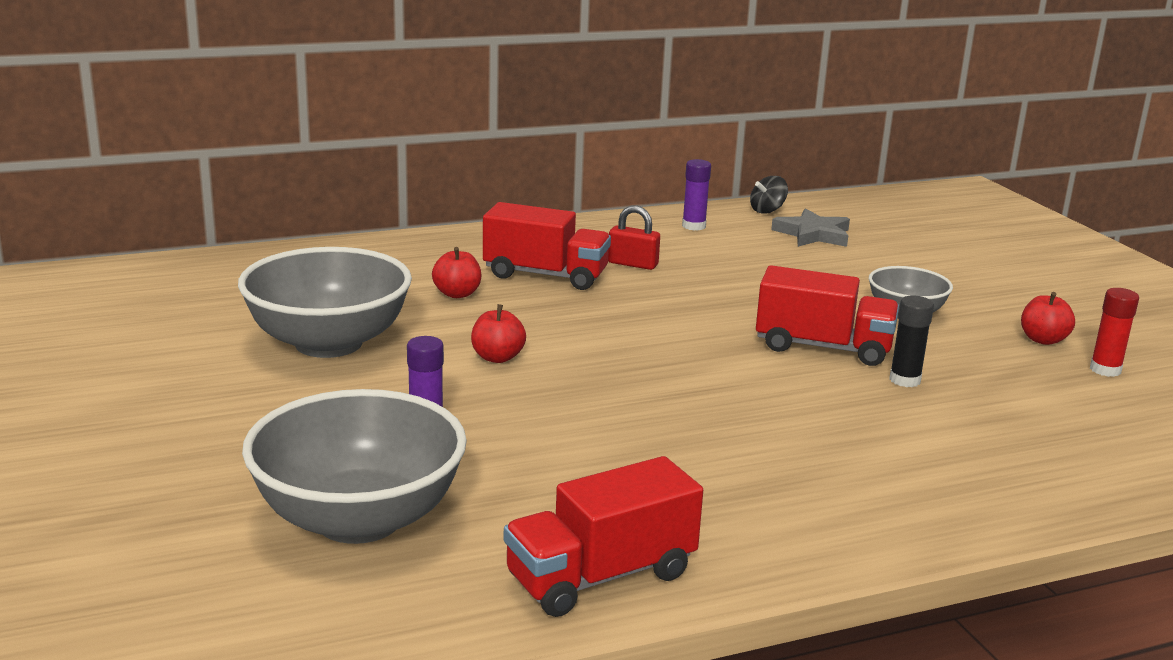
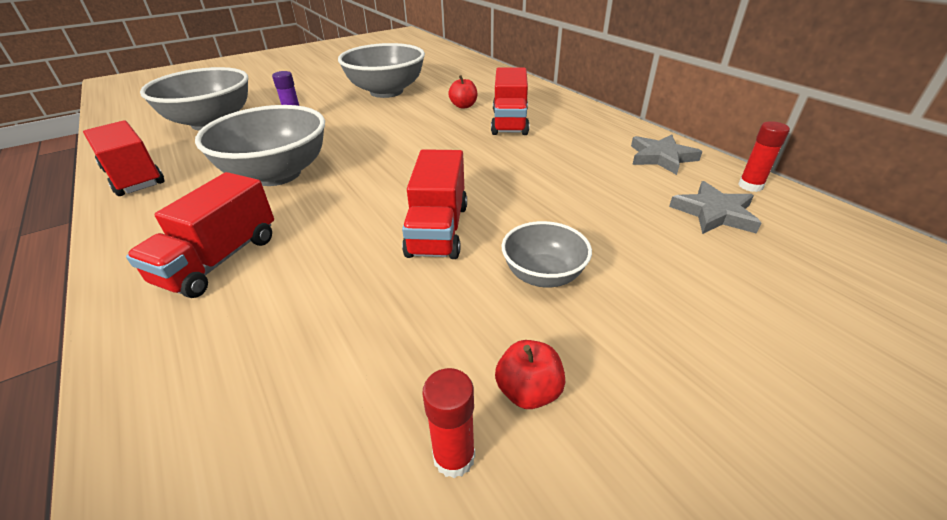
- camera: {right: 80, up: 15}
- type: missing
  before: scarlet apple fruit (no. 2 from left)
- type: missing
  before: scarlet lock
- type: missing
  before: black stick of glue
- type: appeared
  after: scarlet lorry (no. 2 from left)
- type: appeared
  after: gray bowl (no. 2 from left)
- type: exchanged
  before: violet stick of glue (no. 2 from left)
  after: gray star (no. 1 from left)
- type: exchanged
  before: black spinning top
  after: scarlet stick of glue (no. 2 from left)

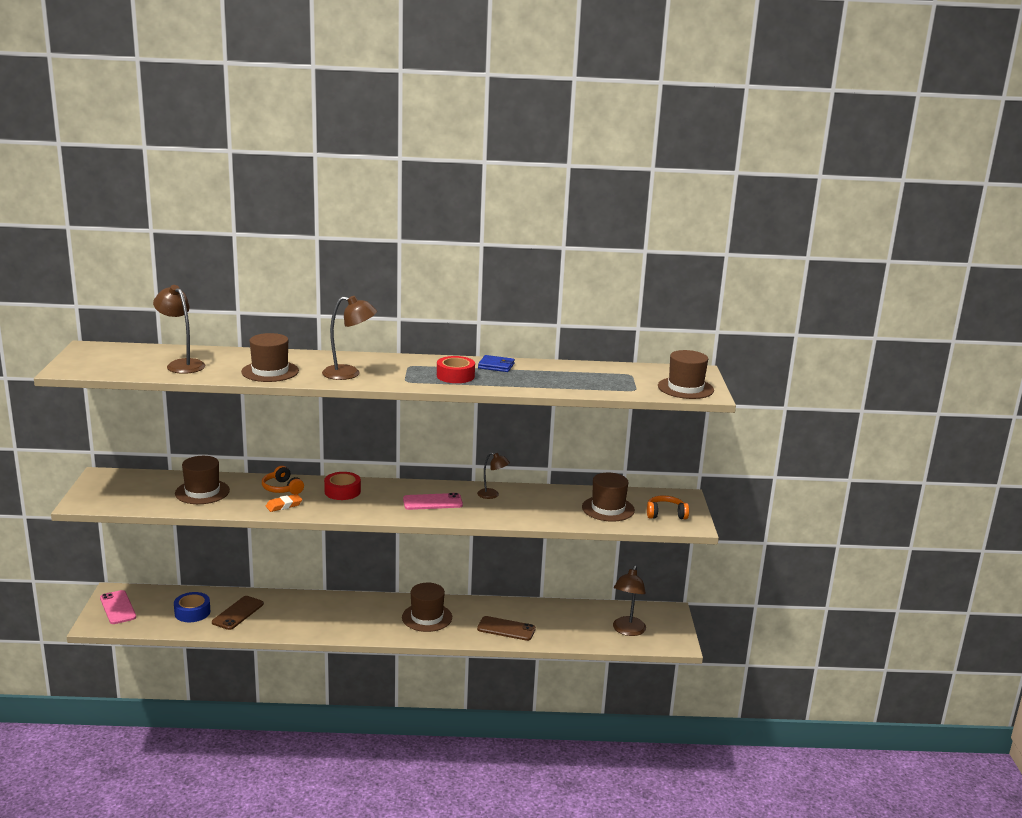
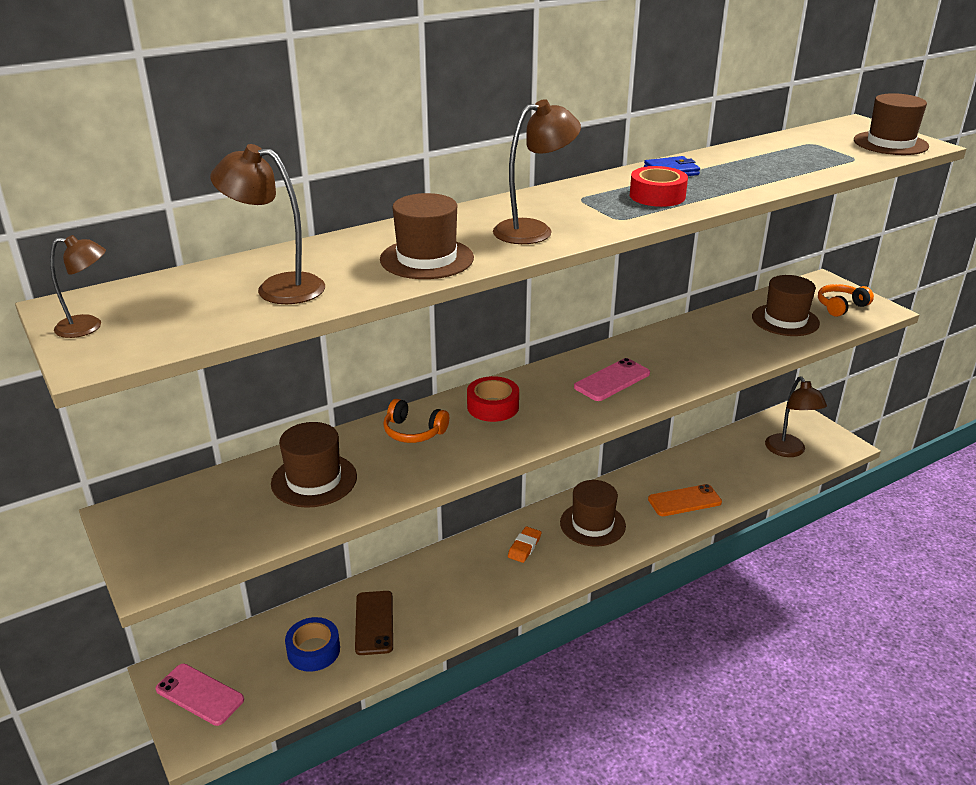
- camera: {right: -30, up: 10}
- type: relocated
  before: bright orange eraser
- type: relocated
  before: russet desk lamp (no. 3 from left in the first image)
  after: russet desk lamp (no. 1 from left)
- type: colour
  before: russet mobile phone (no. 2 from left)
  after: bright orange mobile phone

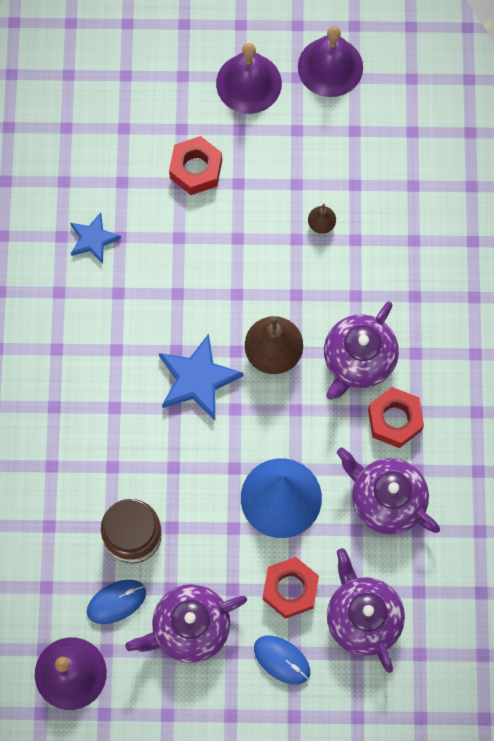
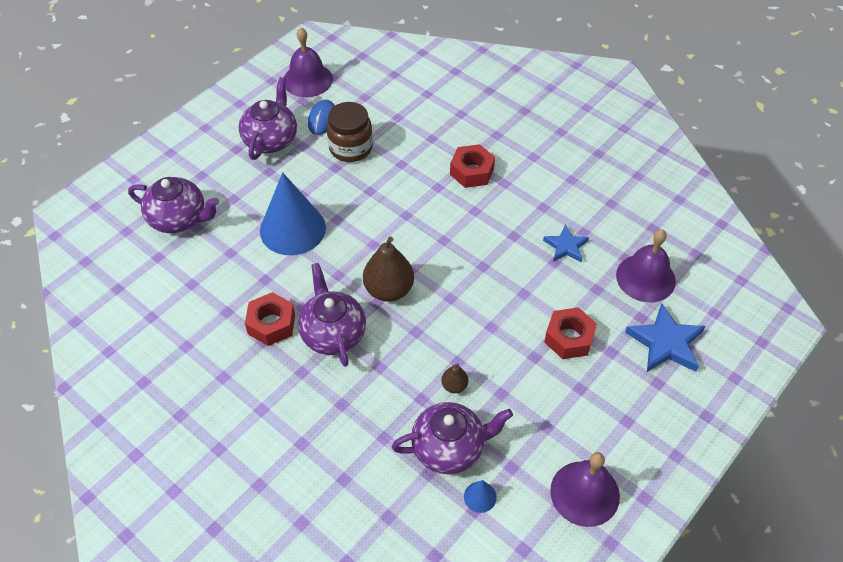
- camera: {right: 130, up: -20}
- type: missing
  before: blue mouse (no. 2 from left)
- type: appeared
  after: blue solid cone (no. 2 from left)
- type: relocated
  before: blue star (no. 2 from left)
- type: relocated
  before: violet hand bell (no. 2 from left in the first image)
  after: violet hand bell (no. 3 from left)
- type: relocated
  before: scarlet hex nut (no. 2 from left)
- type: relocated
  before: violet tea pot (no. 4 from left)

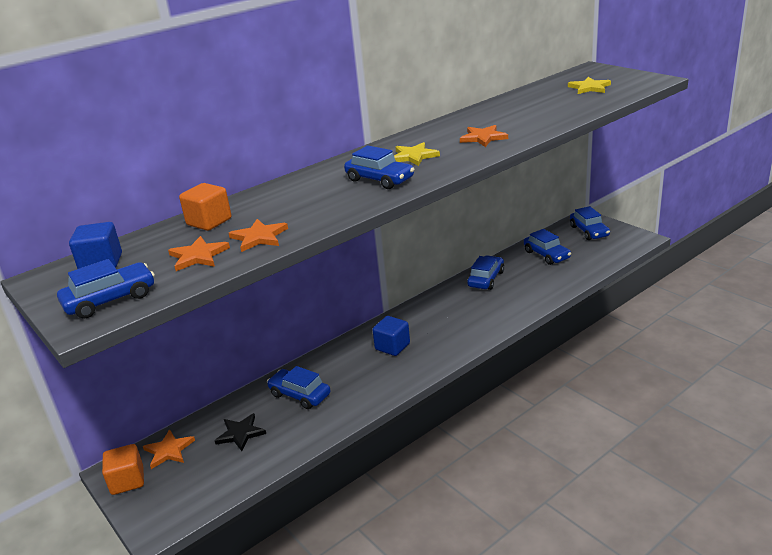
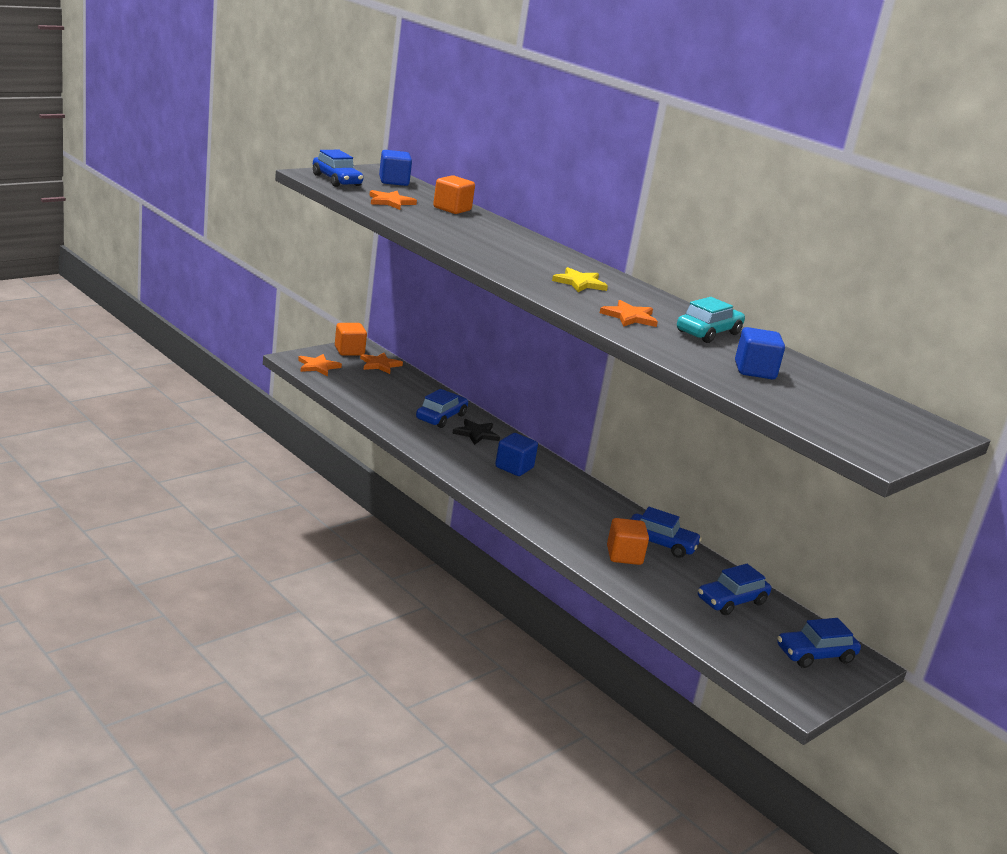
- camera: {right: 80, up: -5}
- type: missing
  before: blue toy car (no. 3 from left)
- type: missing
  before: bright yellow star (no. 2 from left)
- type: appeared
  after: bright orange solid cube (no. 3 from left)
- type: appeared
  after: aqua toy car
- type: appeared
  after: blue solid cube (no. 3 from left)
- type: relocated
  before: black star
- type: relocated
  before: bright orange star (no. 3 from left in the first image)
  after: bright orange star (no. 1 from left)

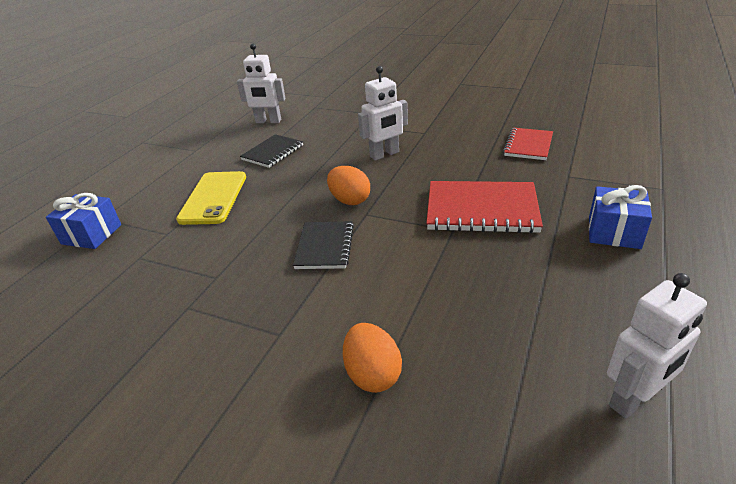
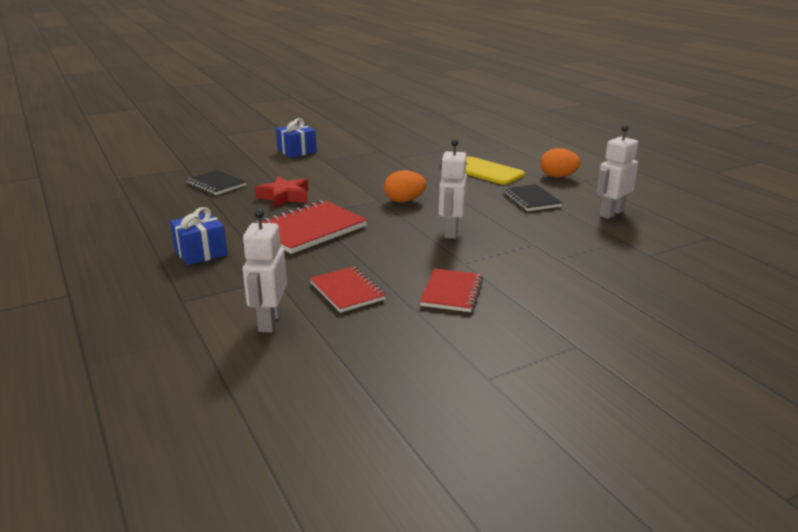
- camera: {right: 125, up: -10}
- type: appeared
  after: scarlet star
- type: appeared
  after: scarlet exercise book (no. 3 from left)
- type: relocated
  before: blue gift (no. 1 from left in the first image)
  after: blue gift (no. 2 from left)
- type: relocated
  before: black exercise book (no. 2 from left in the first image)
  after: black exercise book (no. 1 from left)
- type: relocated
  before: bright orange toy egg (no. 2 from left)
- type: relocated
  before: snow-white toy robot (no. 3 from left in the first image)
  after: snow-white toy robot (no. 1 from left)

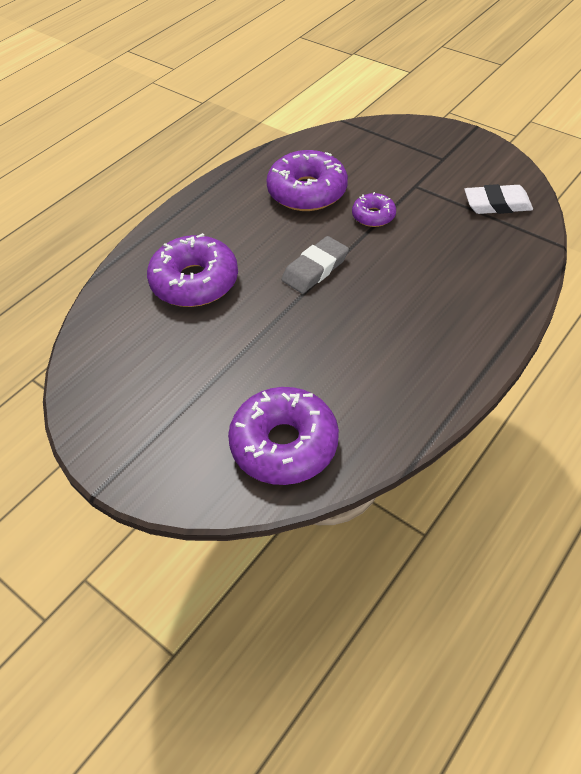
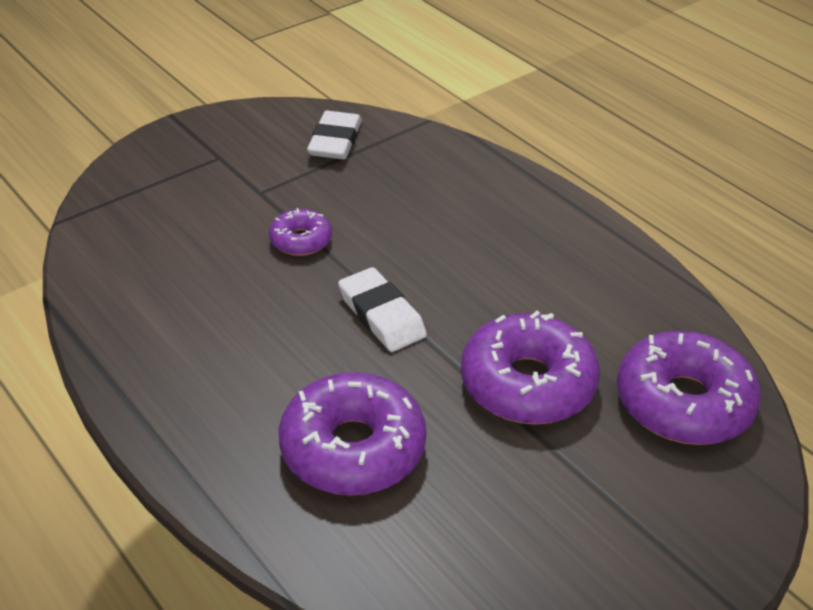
- camera: {right: -80, up: -10}
- type: relocated
  before: violet doughnut (no. 3 from left)
- type: colour
  before: gray eraser
  after: snow-white eraser (no. 2 from left)

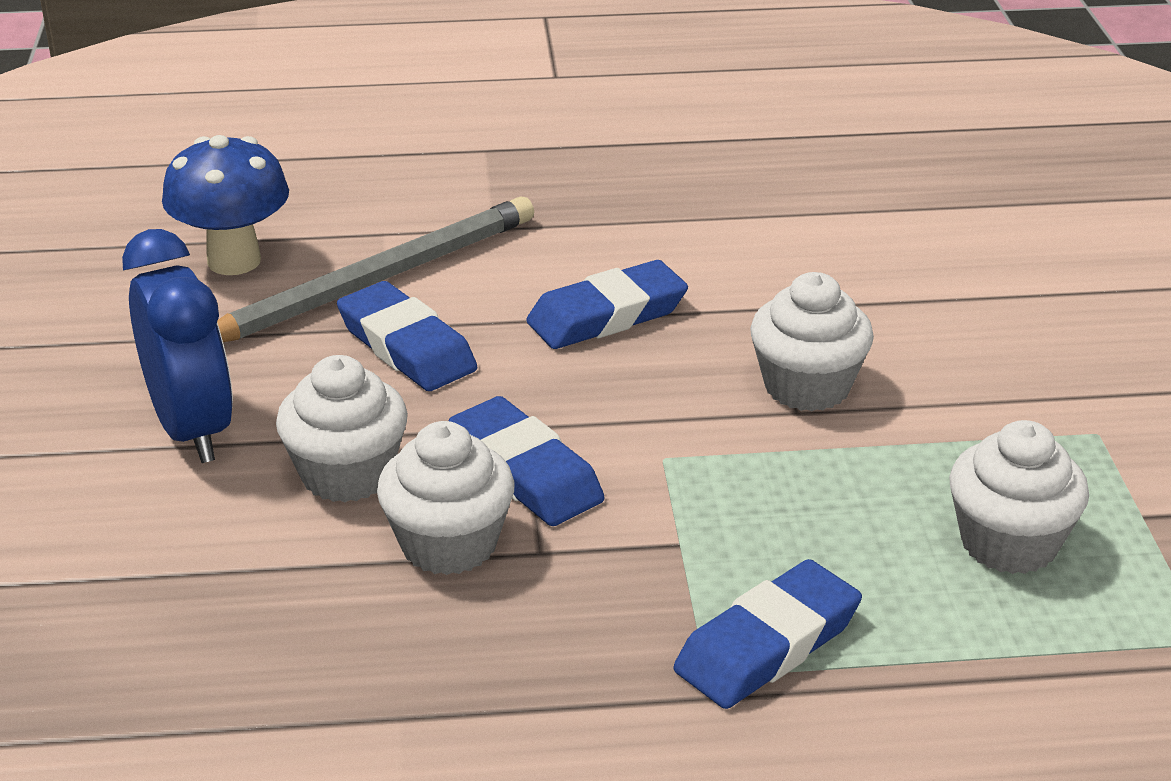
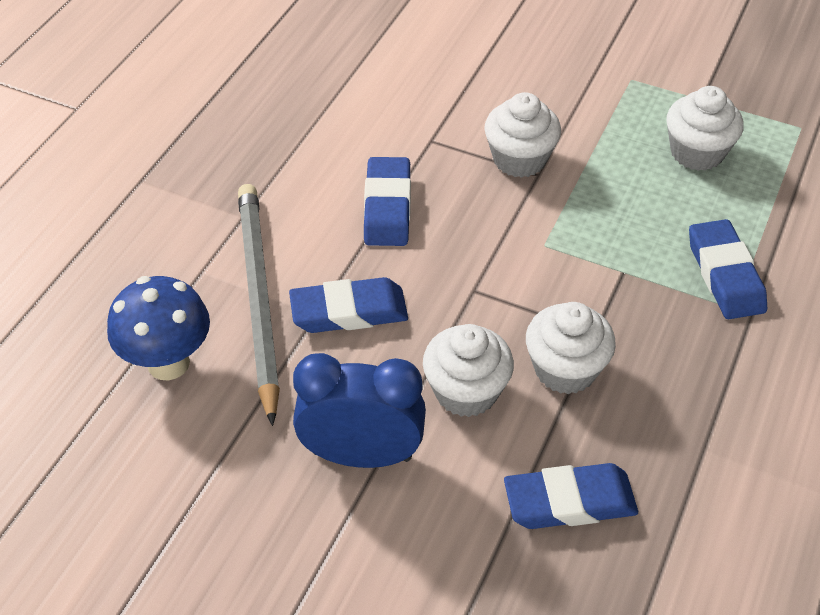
- camera: {right: -60, up: 15}
- type: relocated
  before: blue eraser (no. 2 from left in the first image)
  after: blue eraser (no. 3 from left)

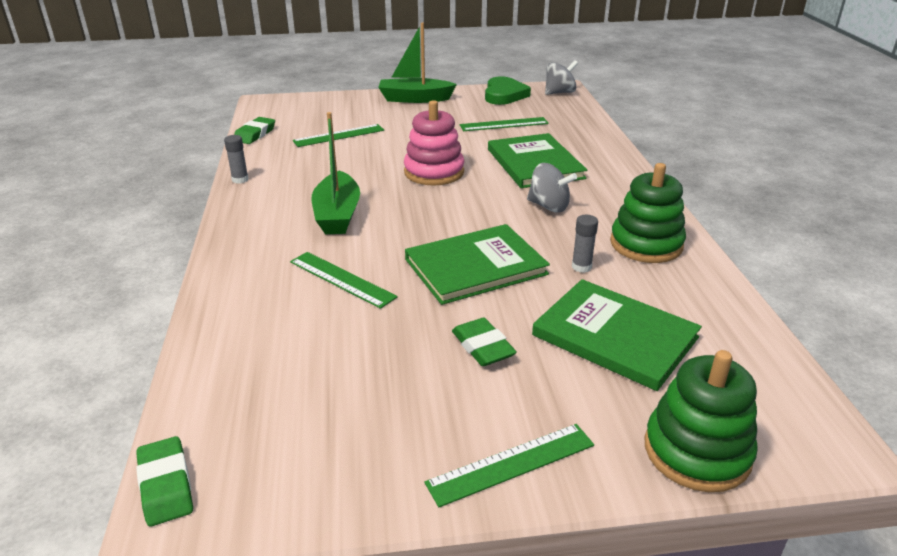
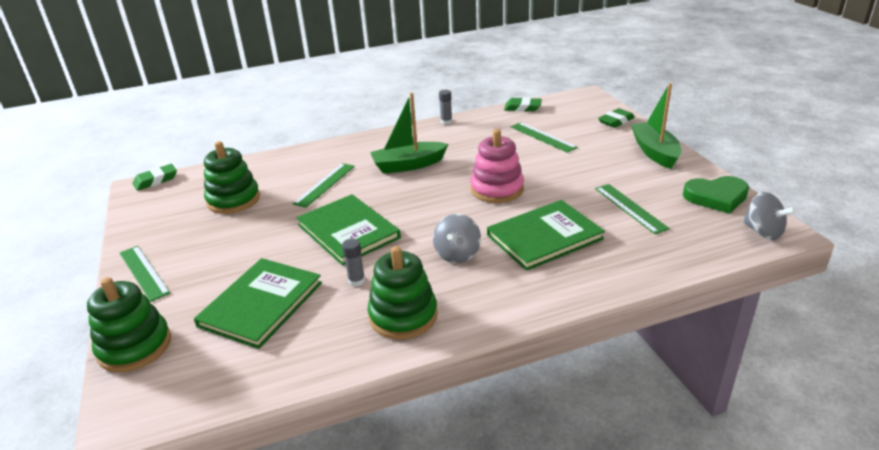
- camera: {right: 80, up: 0}
- type: appeared
  after: green stacking toy (no. 2 from left)
- type: relocated
  before: green eraser (no. 3 from left)

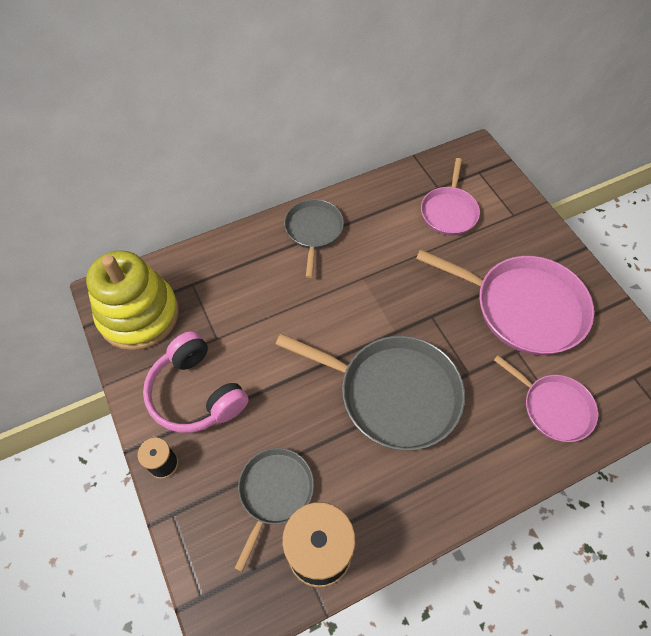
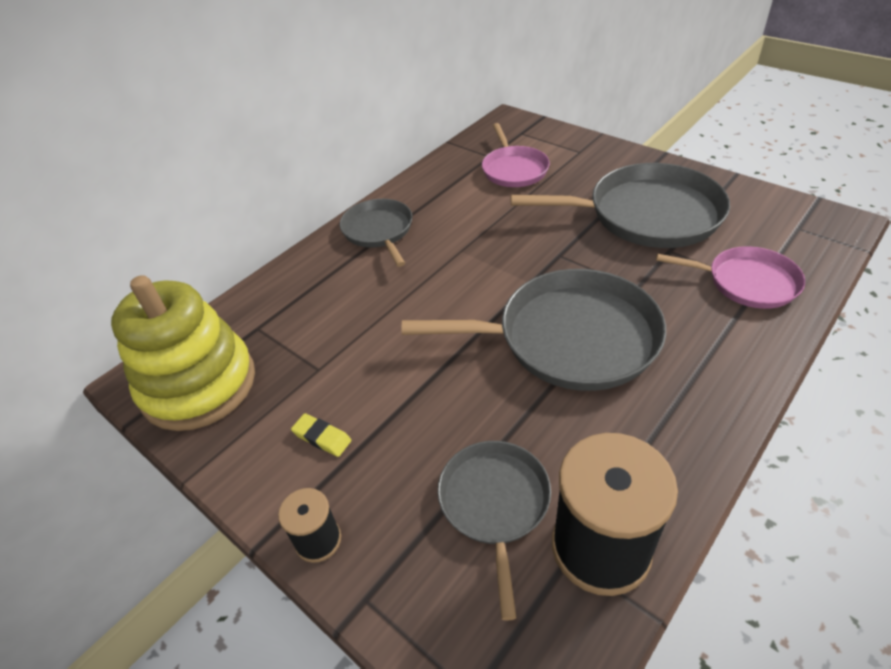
- camera: {right: -20, up: -15}
- type: exchanged
  before: rosy headset
  after: bright yellow eraser
- type: colour
  before: rosy skillet (no. 2 from left)
  after: gray skillet (no. 4 from left)

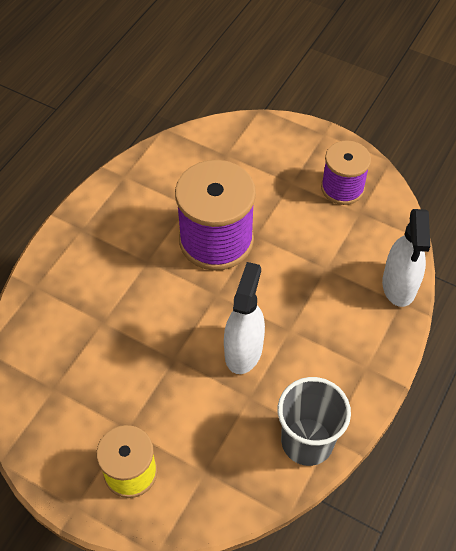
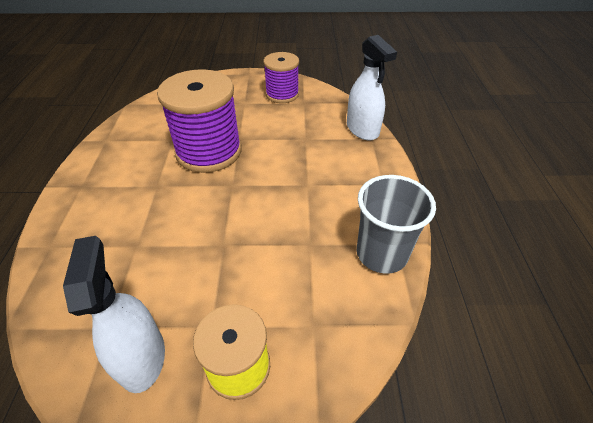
- camera: {right: -30, up: -10}
- type: relocated
  before: snow-white spray bottle (no. 1 from left)

